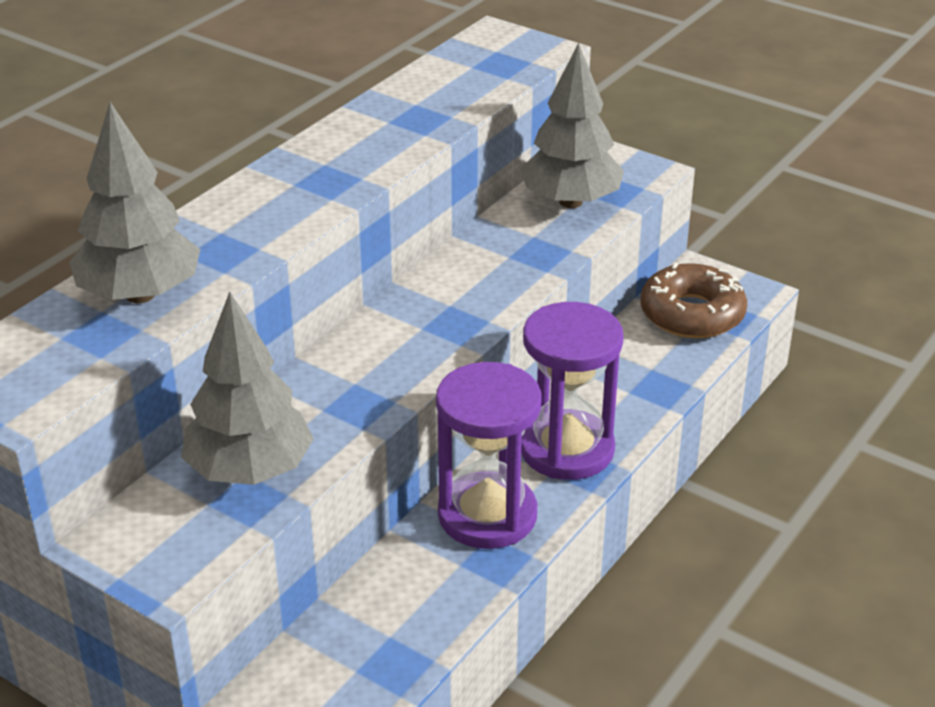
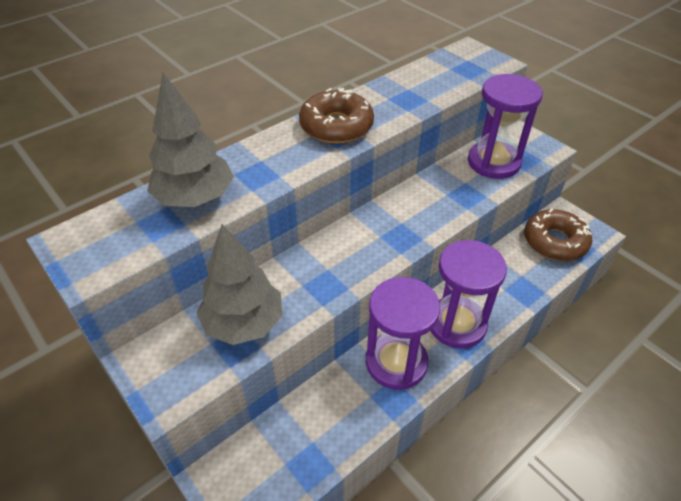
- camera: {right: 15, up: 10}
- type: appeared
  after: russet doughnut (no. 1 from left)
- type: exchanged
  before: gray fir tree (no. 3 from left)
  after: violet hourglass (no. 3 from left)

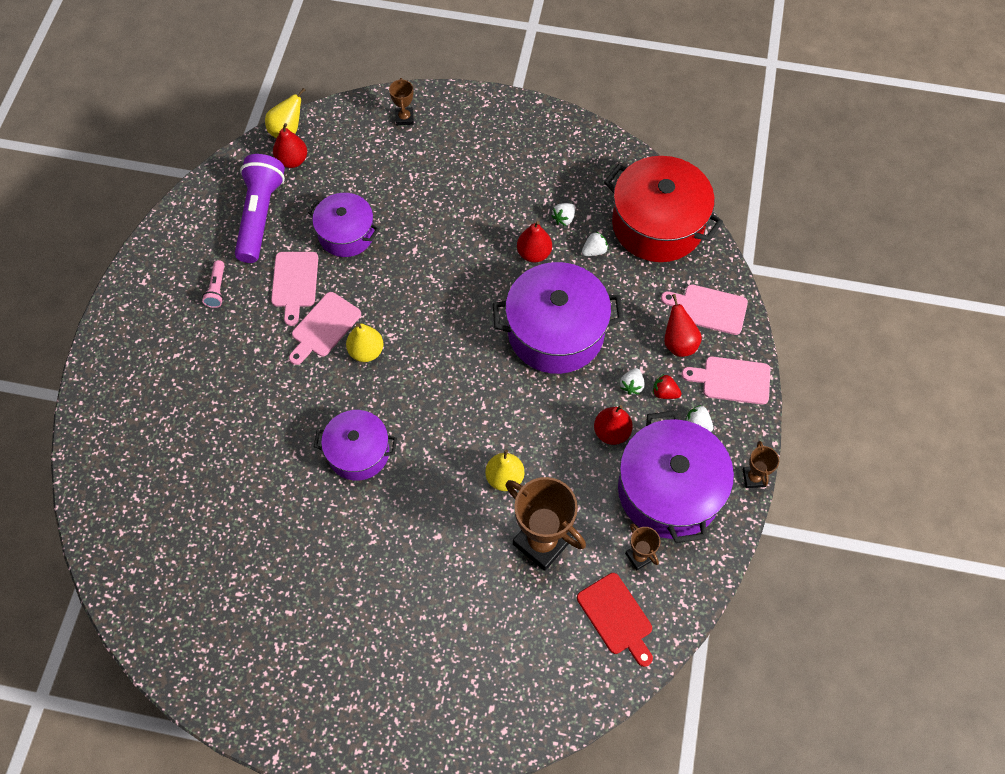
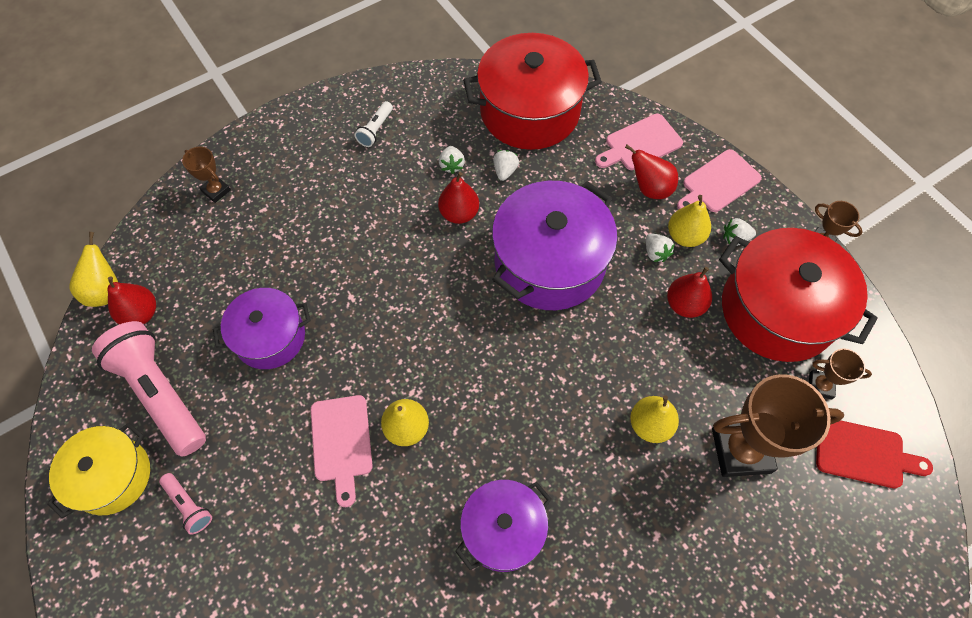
- camera: {right: -45, up: 0}
- type: missing
  before: rosy bread board (no. 1 from left)
- type: appeared
  after: bright yellow pot
- type: appeared
  after: snow-white pocket torch
- type: exchanged
  before: scarlet toy strawberry
  after: bright yellow pear fruit (no. 4 from left)
- type: colour
  before: violet pocket torch
  after: rosy pocket torch (no. 1 from left)
- type: colour
  before: violet pot (no. 4 from left)
  after: scarlet pot (no. 2 from left)

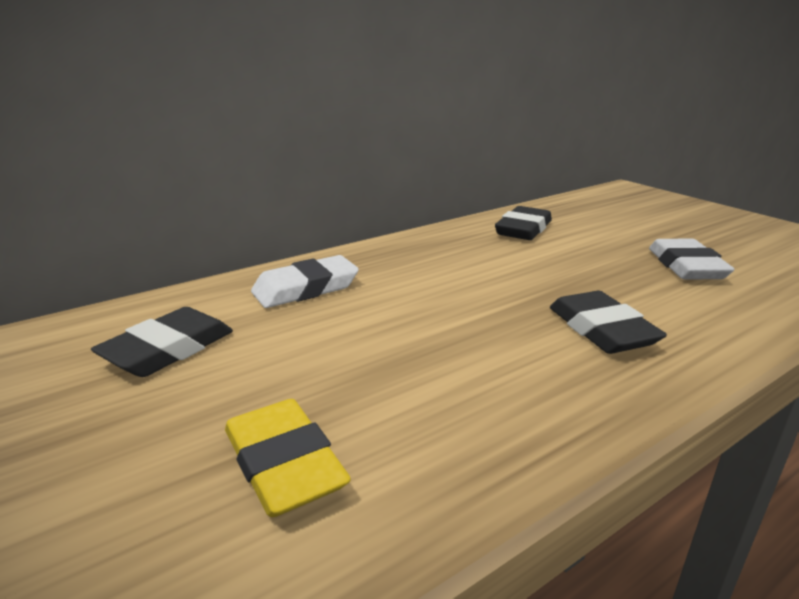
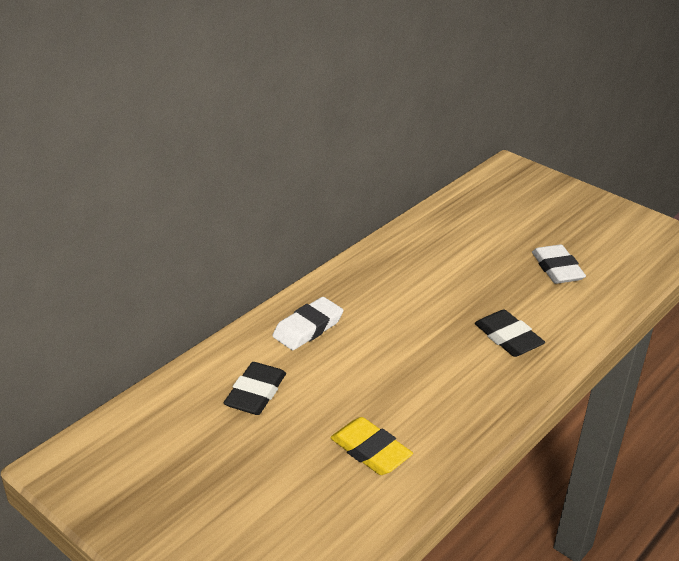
- camera: {right: -15, up: 10}
- type: missing
  before: black eraser (no. 2 from left)

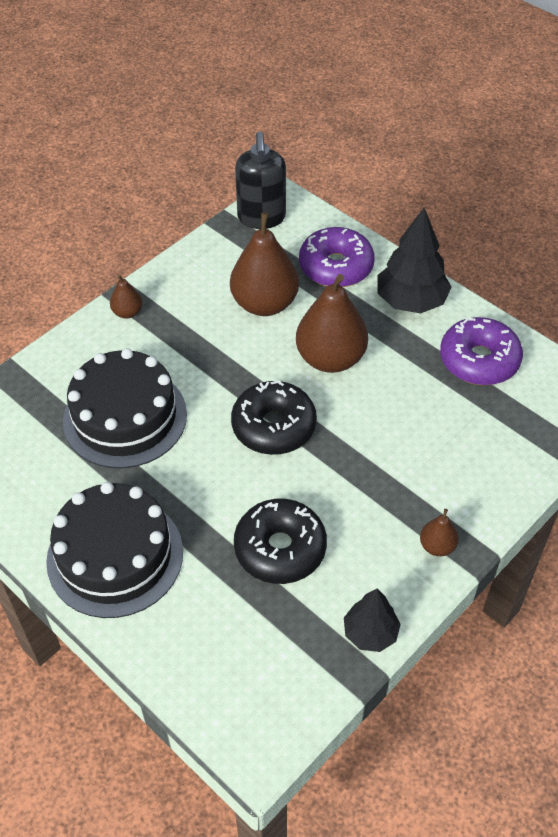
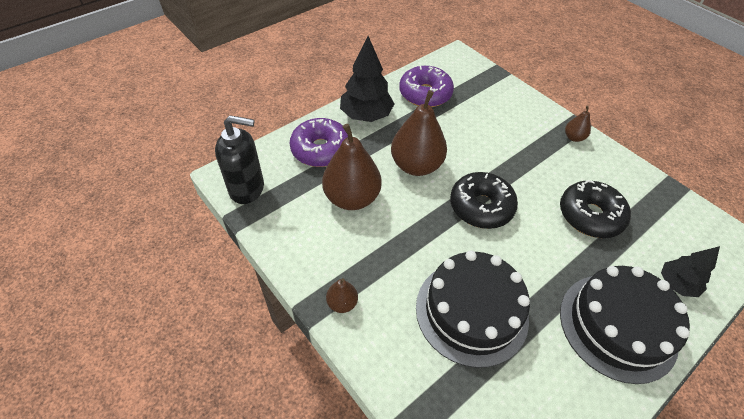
- camera: {right: -85, up: 0}
- type: relocated
  before: black fir tree (no. 1 from left in the first image)
  after: black fir tree (no. 2 from left)

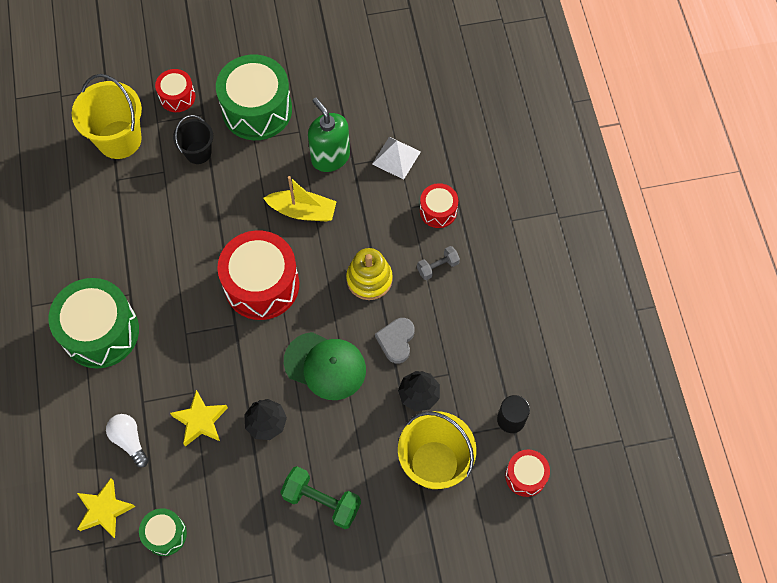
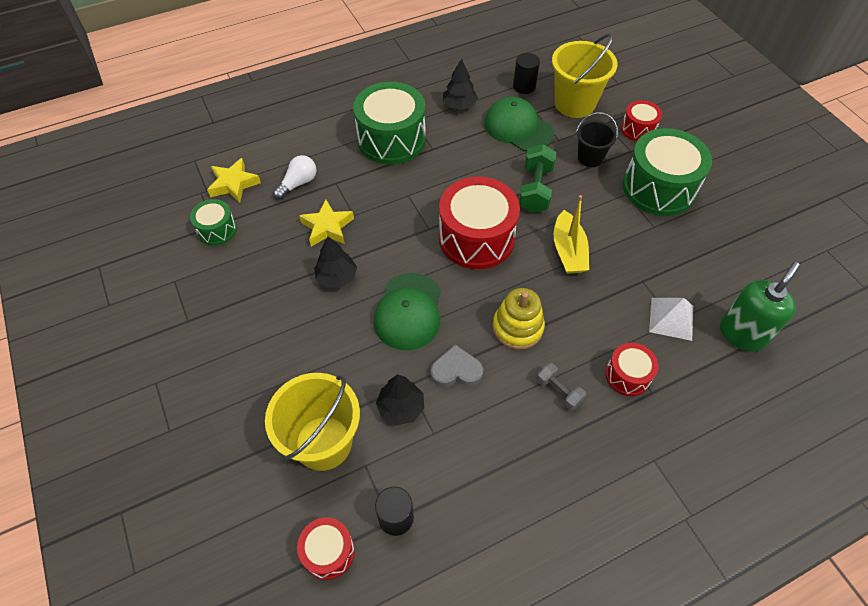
- camera: {right: 75, up: -10}
- type: appeared
  after: black fir tree (no. 3 from left)
- type: appeared
  after: green cap (no. 2 from left)
- type: appeared
  after: black cylinder shape (no. 2 from left)
- type: relocated
  before: green free weight
- type: relocated
  before: green pump bottle

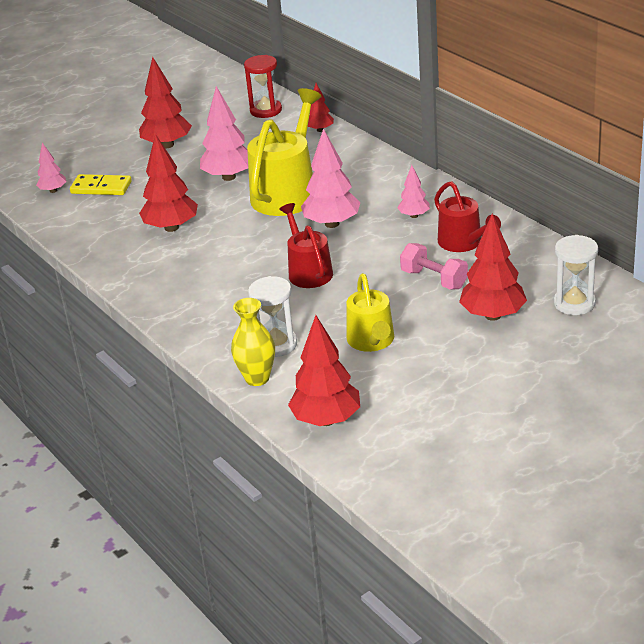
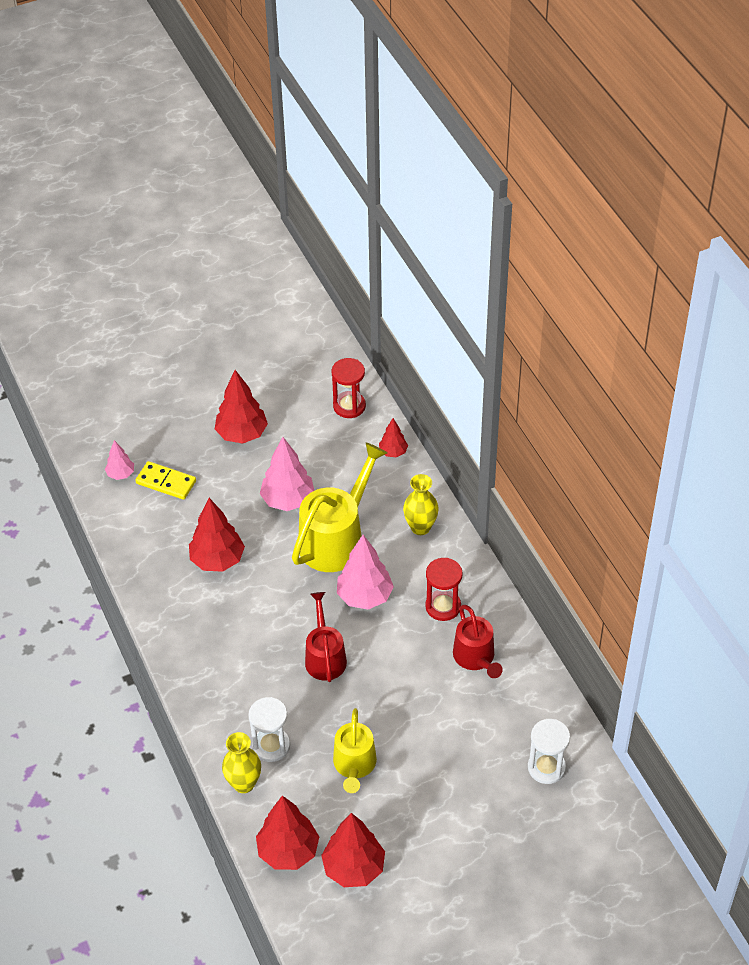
- camera: {right: 10, up: 15}
- type: missing
  before: rosy free weight
- type: appeared
  after: bright yellow flower vase (no. 2 from left)
- type: relocated
  before: scarlet fir tree (no. 5 from left in the first image)
  after: scarlet fir tree (no. 4 from left)
- type: exchanged
  before: rosy fir tree (no. 4 from left)
  after: scarlet hourglass (no. 2 from left)

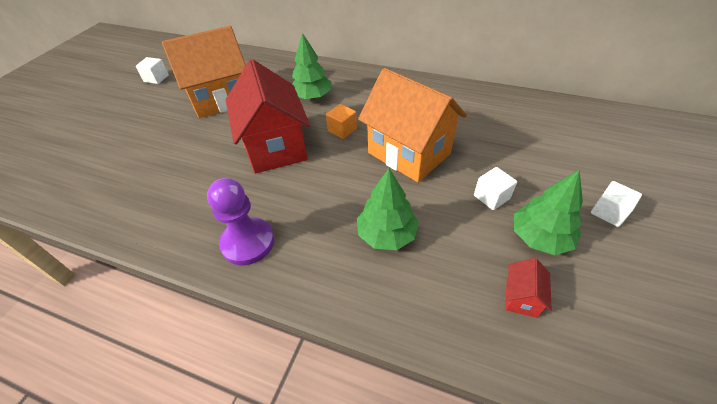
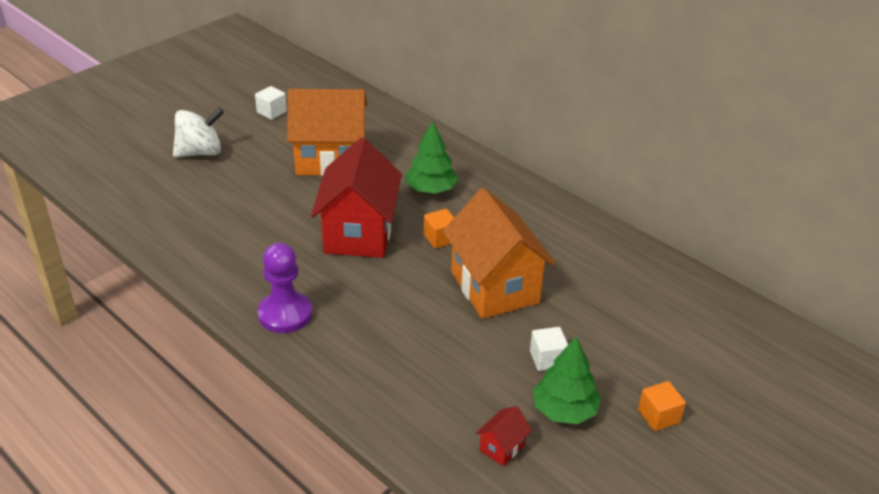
- camera: {right: 20, up: -10}
- type: missing
  before: green fir tree (no. 2 from left)
- type: appeared
  after: snow-white spinning top
- type: colour
  before: snow-white solid cube (no. 3 from left)
  after: bright orange solid cube (no. 2 from left)

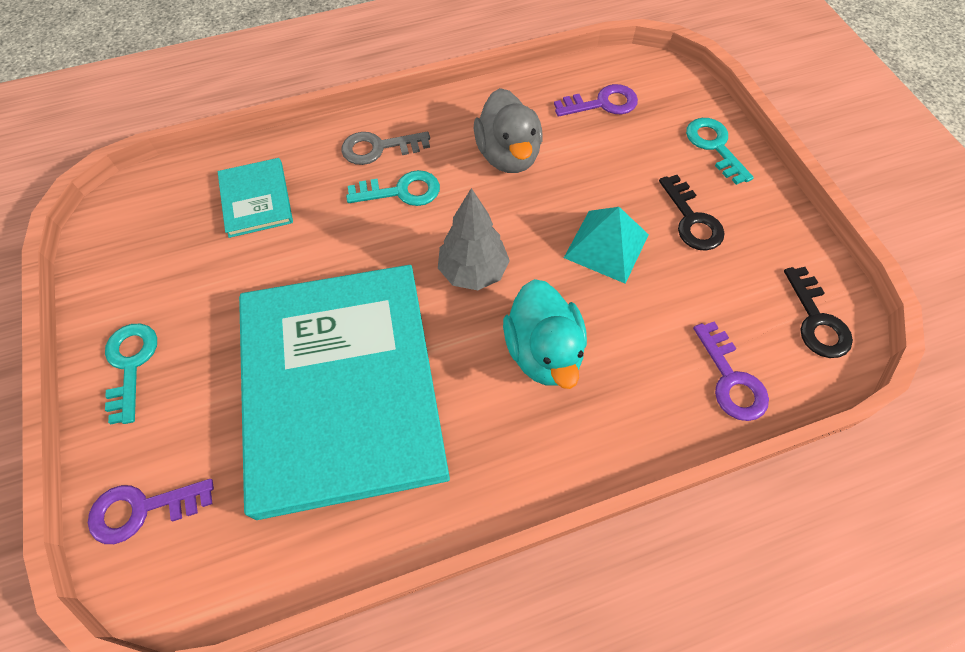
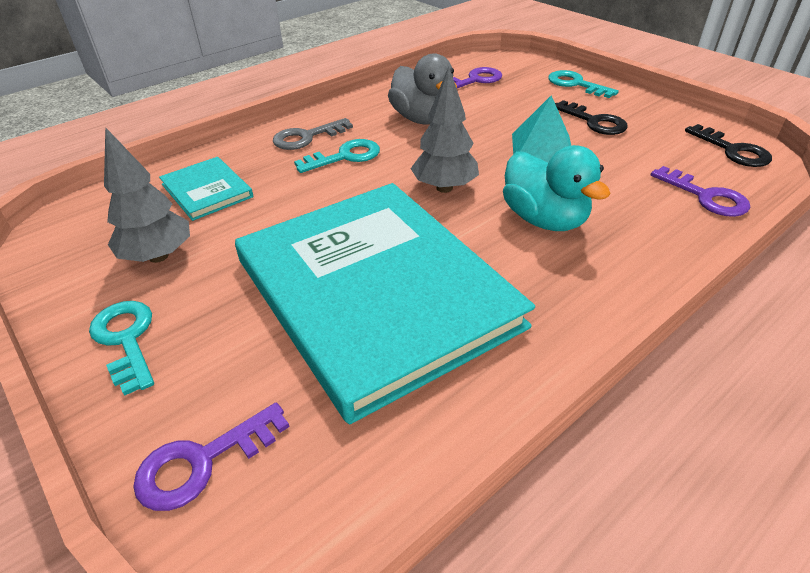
- camera: {right: -20, up: -20}
- type: appeared
  after: gray fir tree (no. 1 from left)

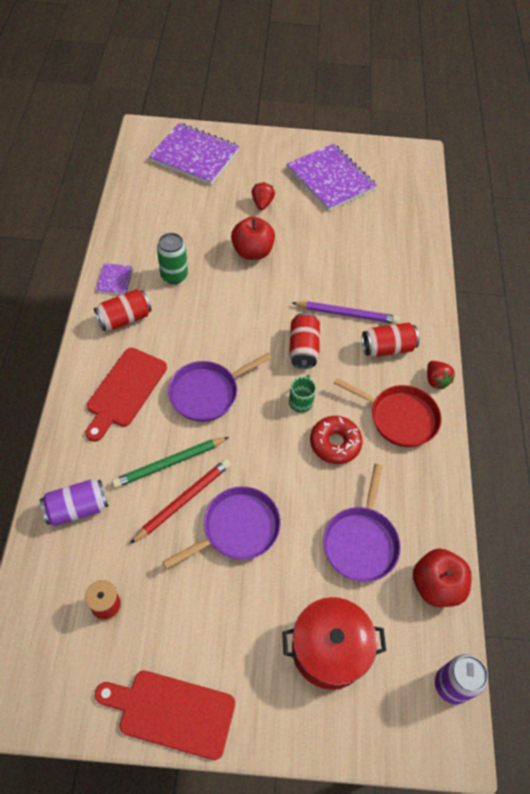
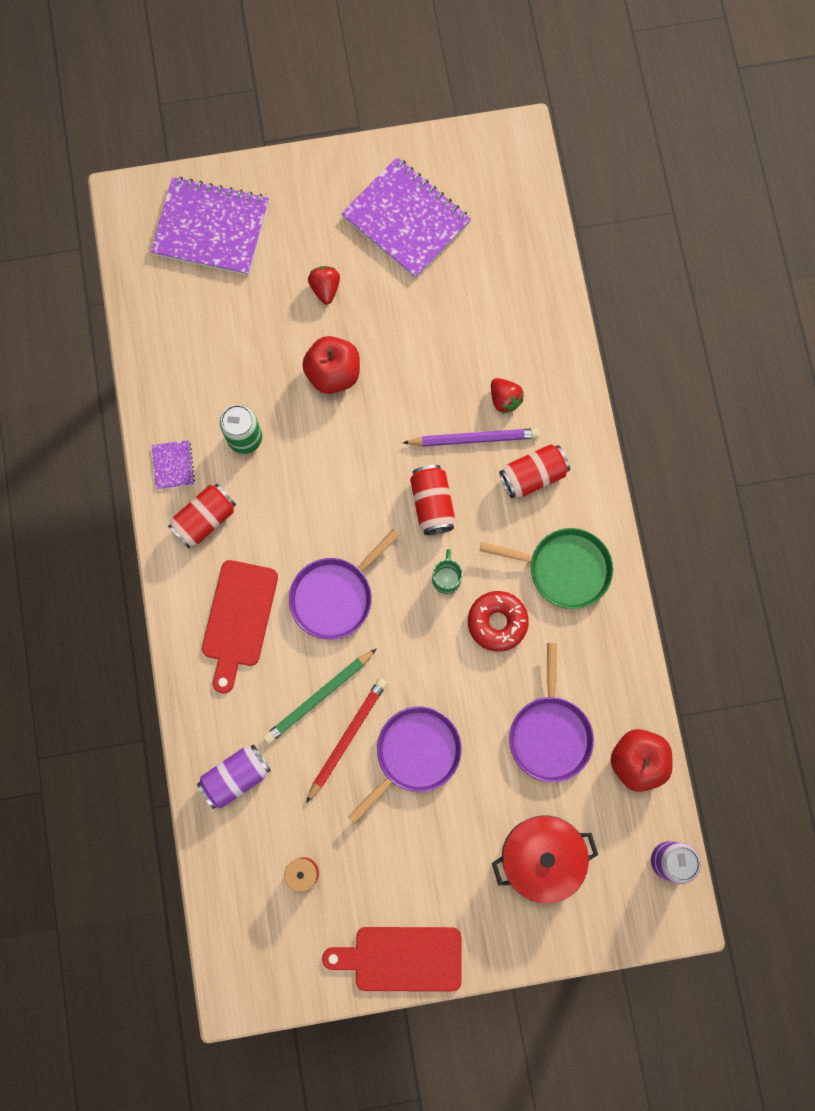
- camera: {right: -10, up: 20}
- type: relocated
  before: scarlet toy strawberry (no. 2 from left)
- type: colour
  before: scarlet skillet
  after: green skillet

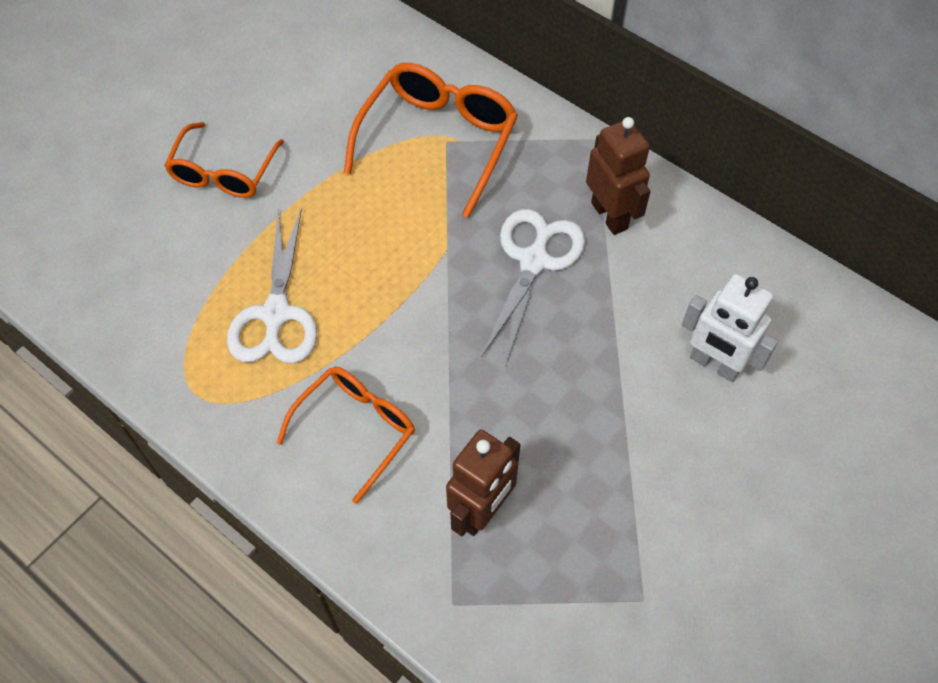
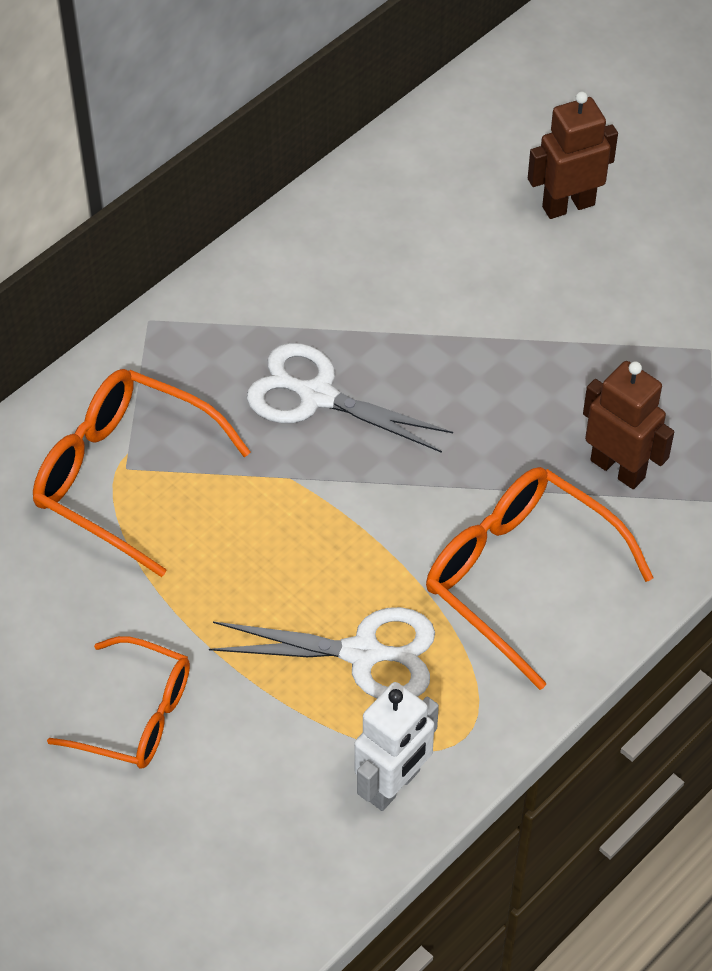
- camera: {right: -85, up: -5}
- type: relocated
  before: russet toy robot (no. 2 from left in the first image)
  after: russet toy robot (no. 1 from left)
- type: relocated
  before: snow-white toy robot
- type: size
  before: bright orange spectacles (no. 2 from left in the first image)
  scale: 1.5

